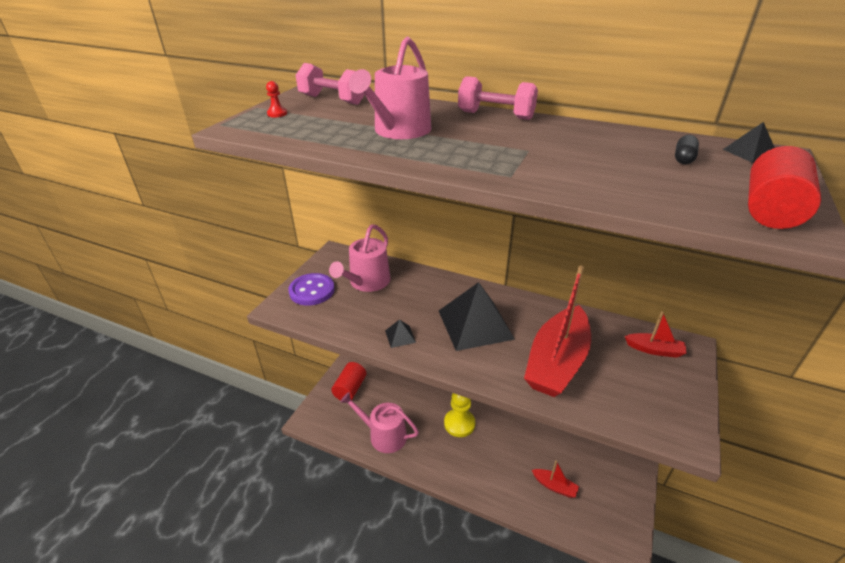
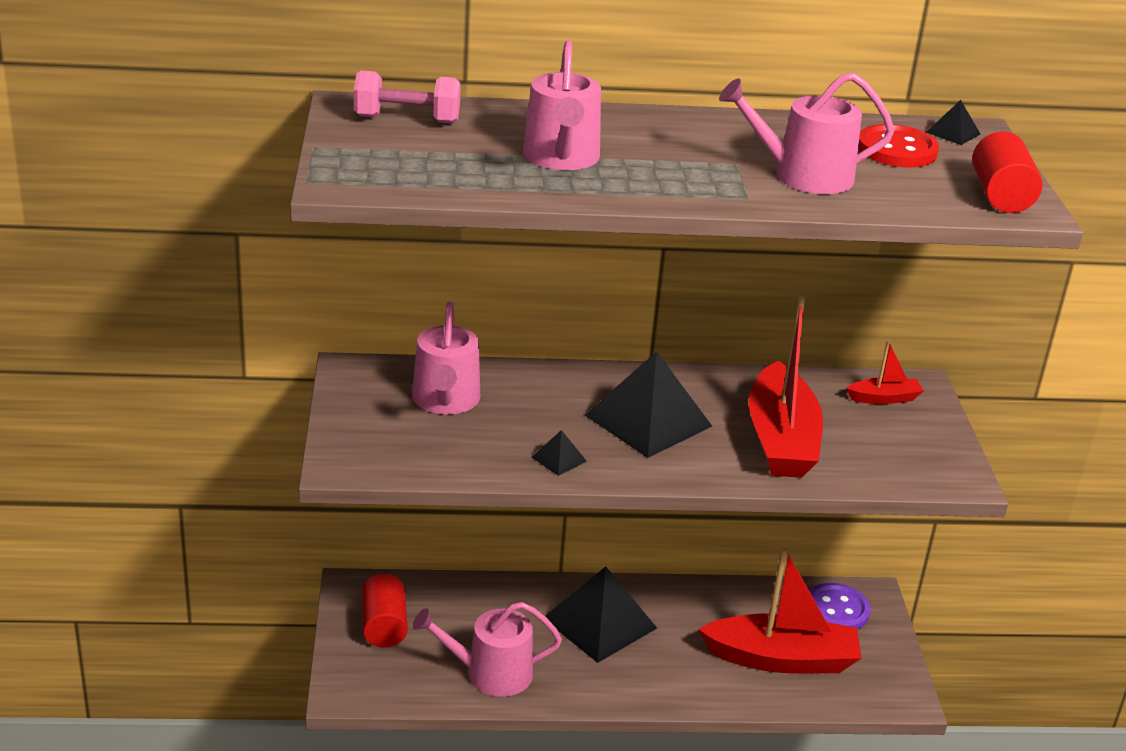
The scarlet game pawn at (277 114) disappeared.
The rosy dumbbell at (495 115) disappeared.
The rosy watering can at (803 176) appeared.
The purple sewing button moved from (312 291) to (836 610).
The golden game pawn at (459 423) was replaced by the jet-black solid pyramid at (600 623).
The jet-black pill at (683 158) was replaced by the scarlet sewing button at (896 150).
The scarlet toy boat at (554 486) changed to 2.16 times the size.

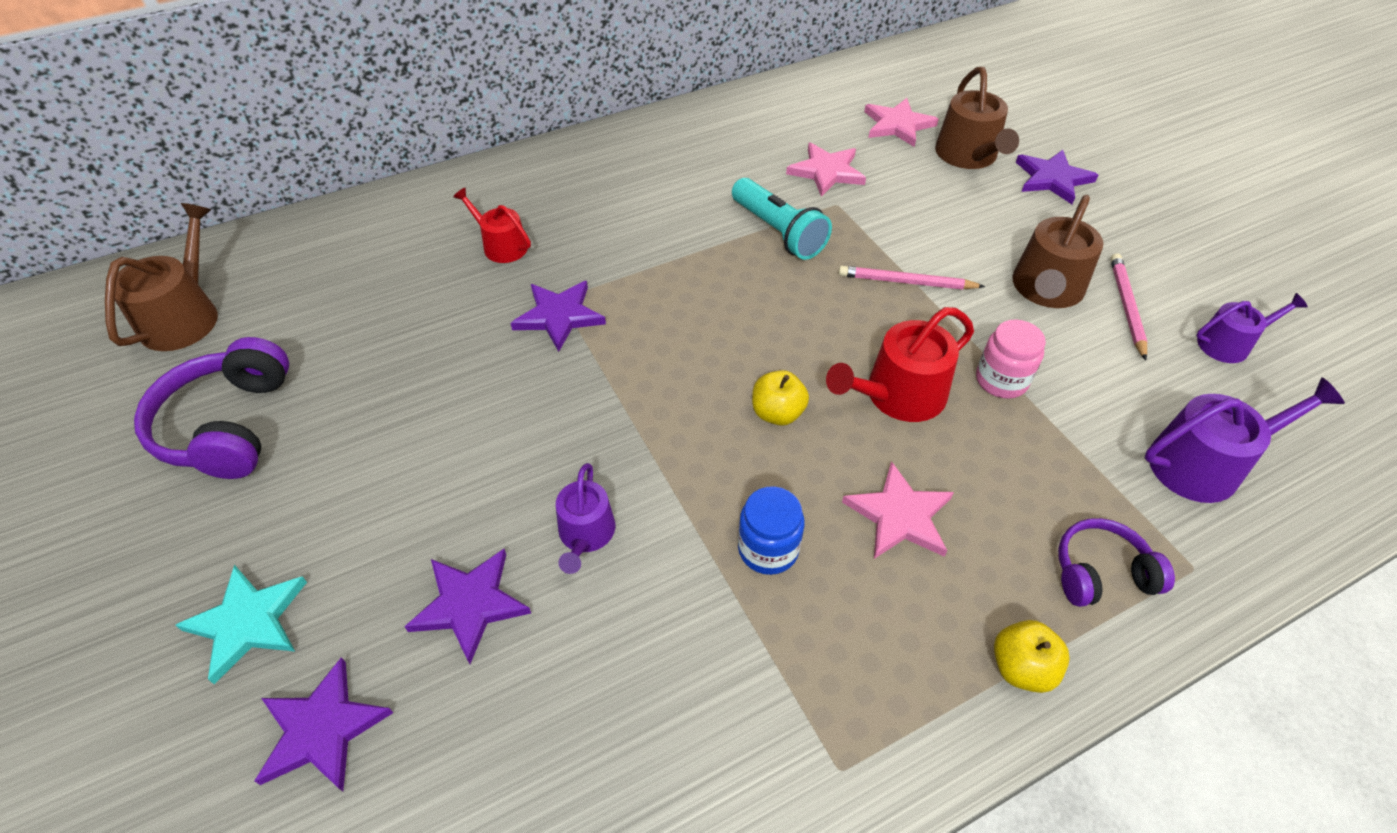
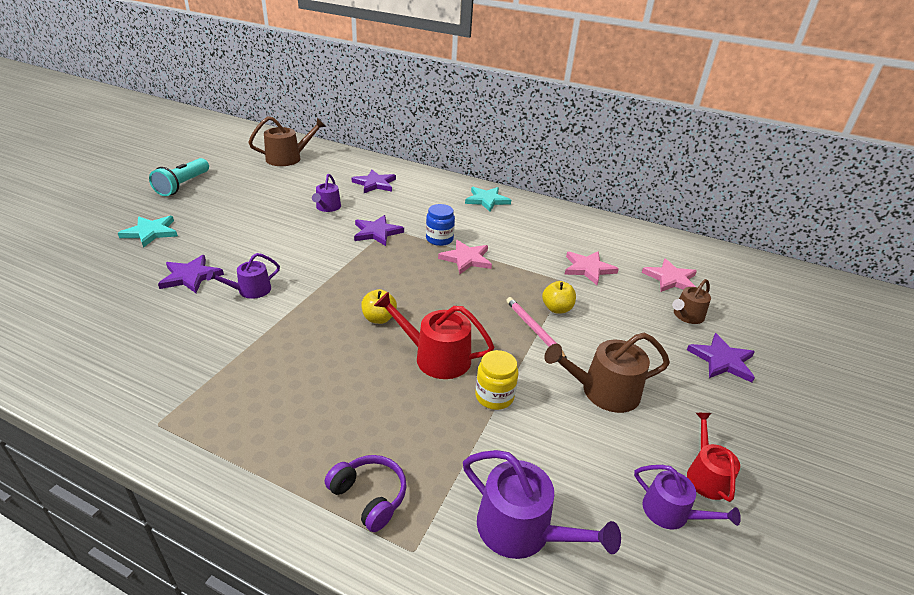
The purple headphones at (228 425) disappeared.
The rosy wooden pencil at (1126 307) disappeared.
The purple watering can at (327 207) appeared.
The teal star shape at (487 200) appeared.
The purple star shape moved from (322 729) to (375 184).
The scarlet watering can moved from (501 245) to (706 475).
The teal pocket torch moved from (778 232) to (183 185).
The cobalt preserve jar moved from (768 549) to (439 239).
The rosy star shape moved from (899 515) to (466 259).
The golden apple moved from (1021 667) to (557 309).
The rosy preserve jar at (1001 380) became the golden preserve jar at (494 396).
The dark brown watering can at (968 156) changed to 0.63 times the size.

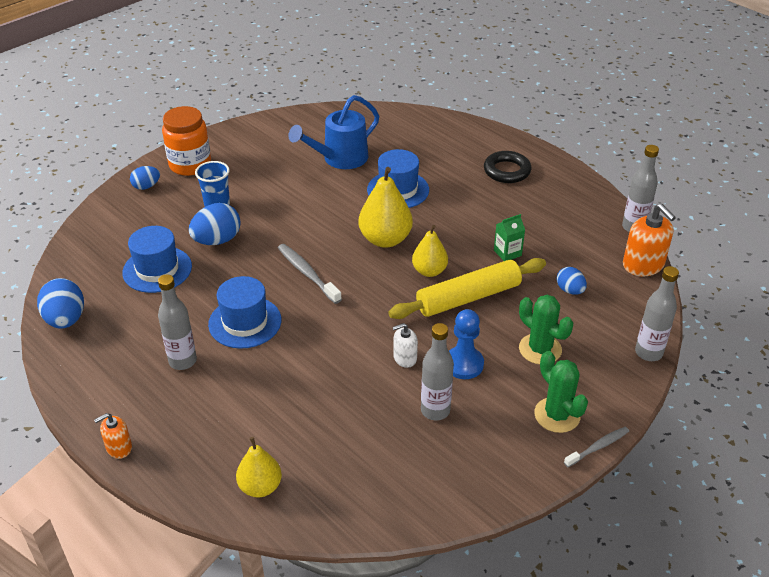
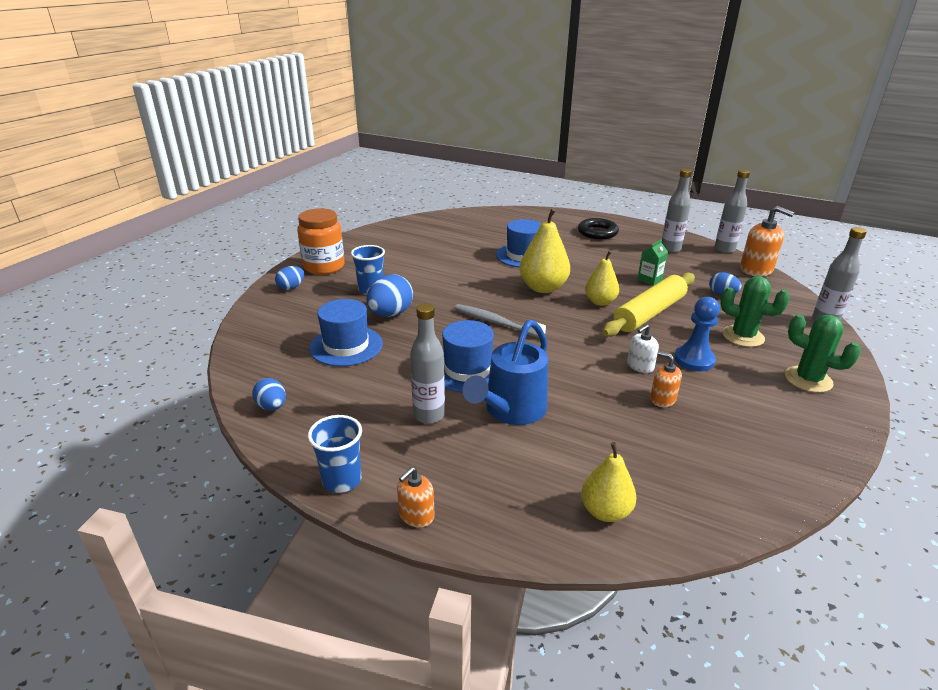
The ash-grey dental brush at (598 447) disappeared.
The cobalt beaker at (342 480) appeared.
The orange-coloured pump bottle at (662 399) appeared.
The cobalt watering can moved from (339 159) to (511 411).
The ash-grey flask moved from (435 410) to (670 249).
The cobalt toy egg at (66 320) changed to 0.60 times the size.

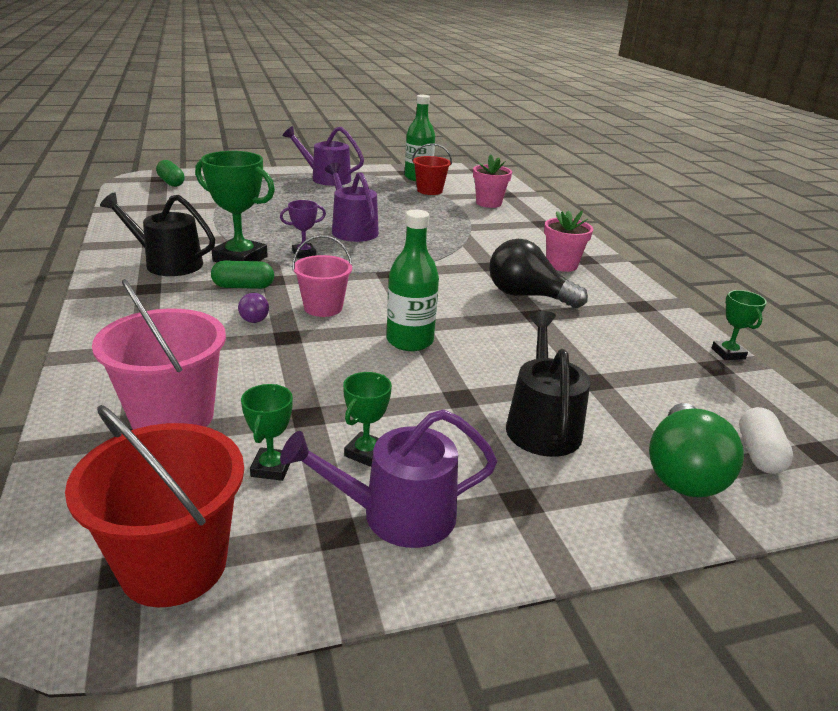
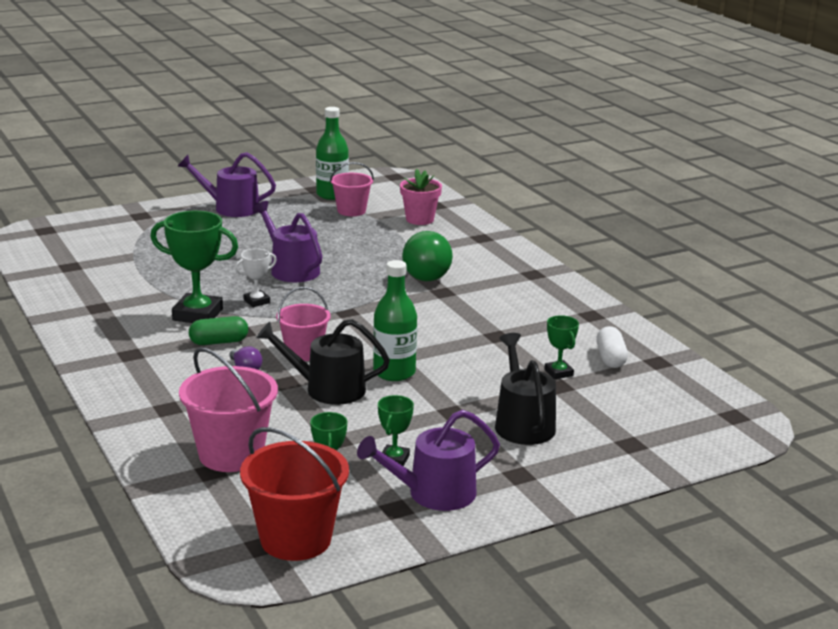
The emerald pill at (171 182) disappeared.
The jet-black light bulb at (527 296) disappeared.
The rosy potted plant at (561 265) disappeared.
The jet-black watering can moved from (168 263) to (328 389).
The emerald light bulb moved from (683 472) to (427 273).
The emerald trophy moved from (728 353) to (558 373).
The pure white pill moved from (759 454) to (610 358).
The purple trophy at (304 253) became the pure white trophy at (256 301).
The scarlet sand bucket at (429 191) became the rosy sand bucket at (351 211).

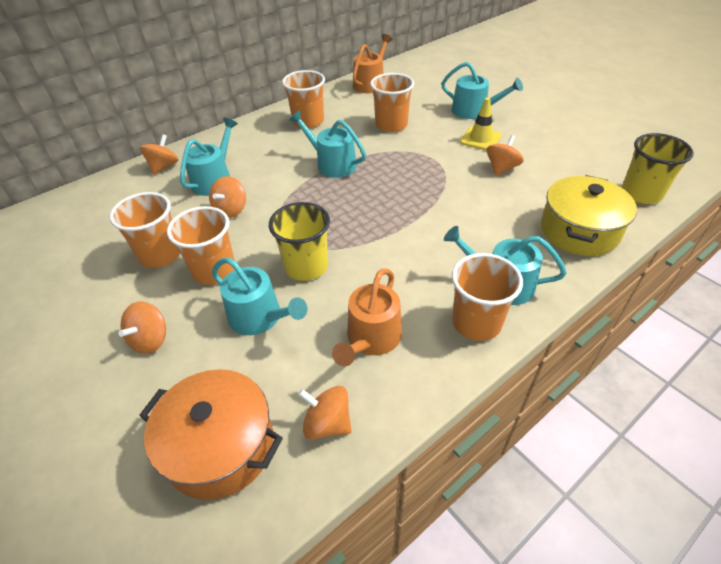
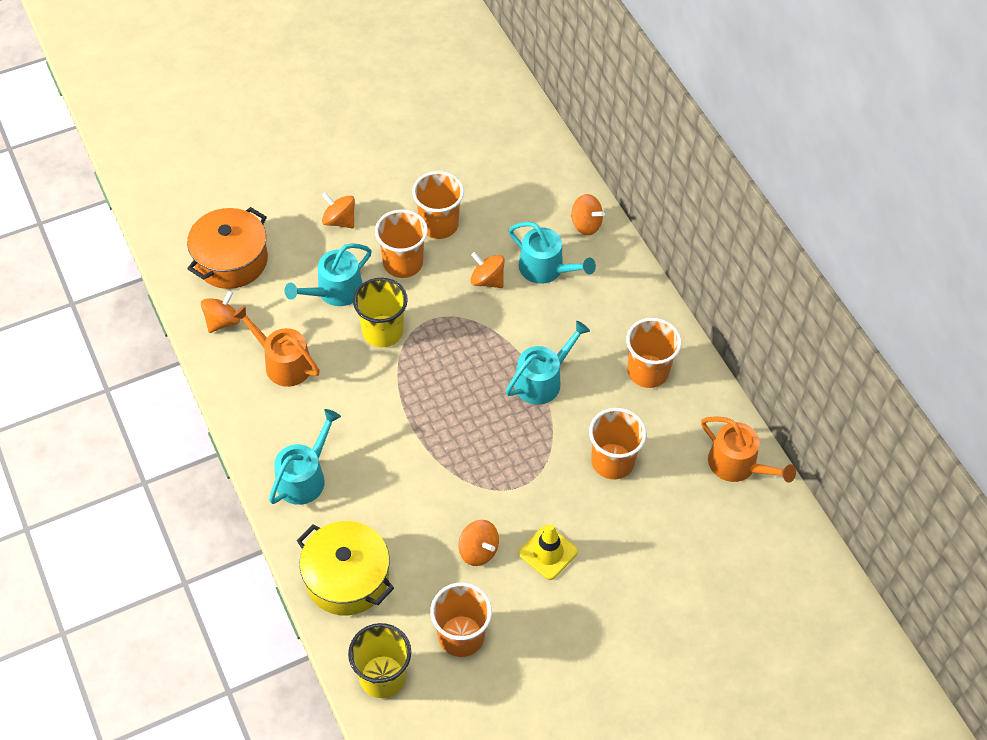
The teal watering can at (473 111) disappeared.
The orange-coloured beaker moved from (476 322) to (461 636).

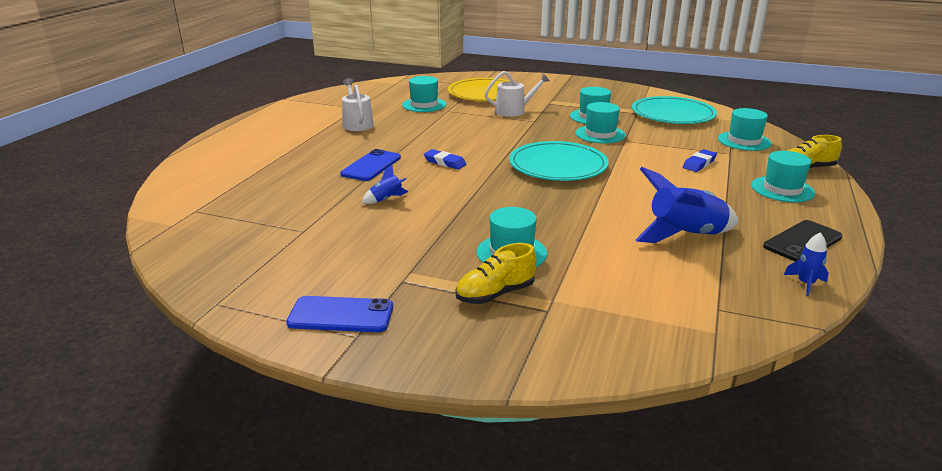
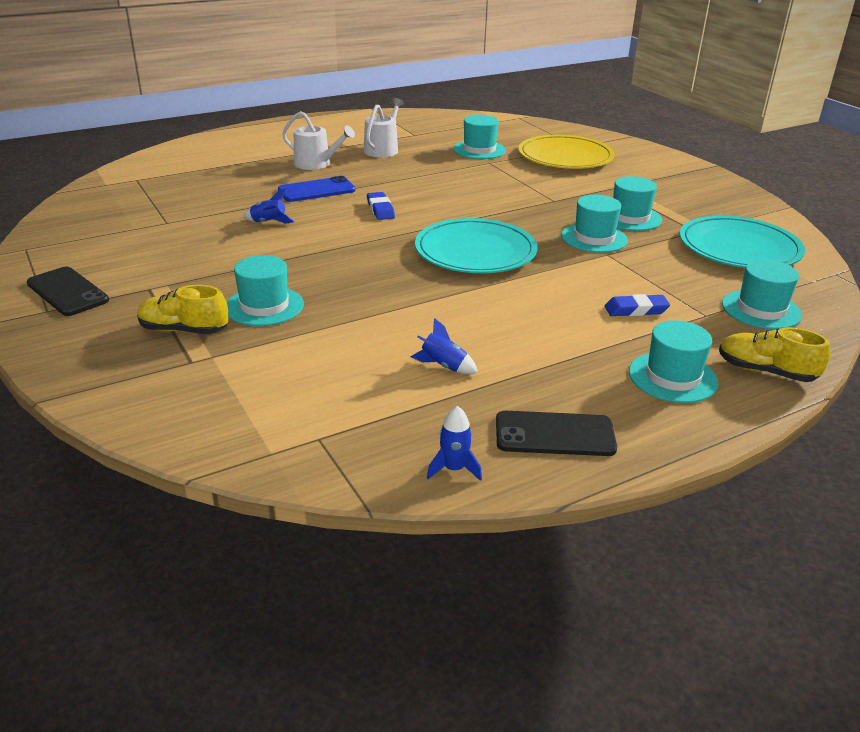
The pure white watering can moved from (514 111) to (316 164).
The cobalt phone at (341 315) became the jet-black phone at (67 292).
The cobalt toy rocket at (685 235) changed to 0.47 times the size.

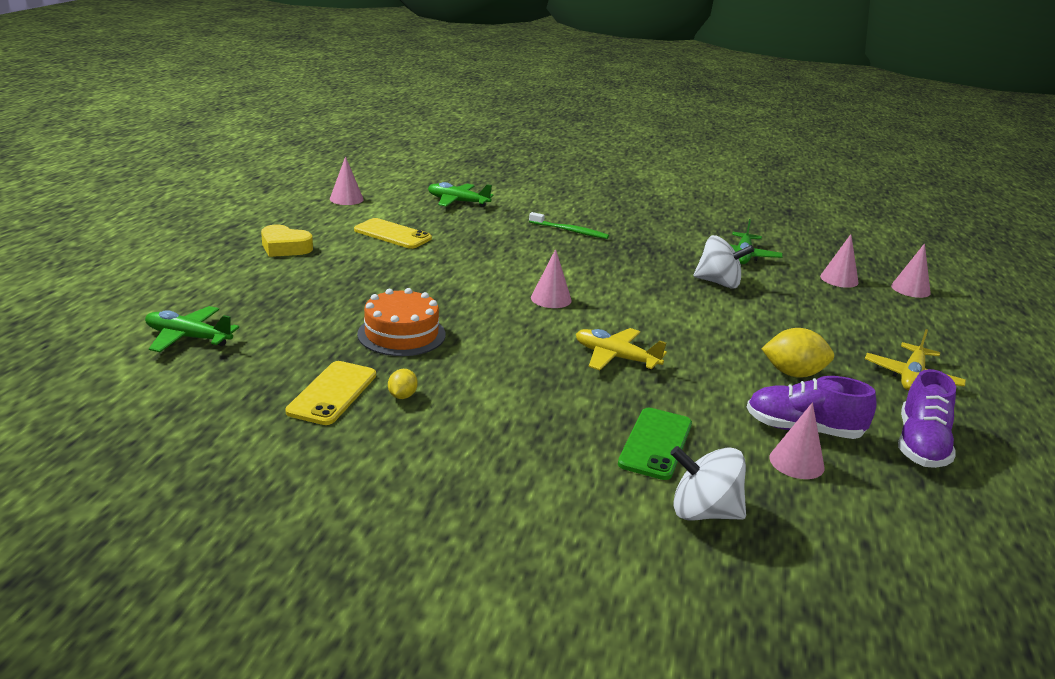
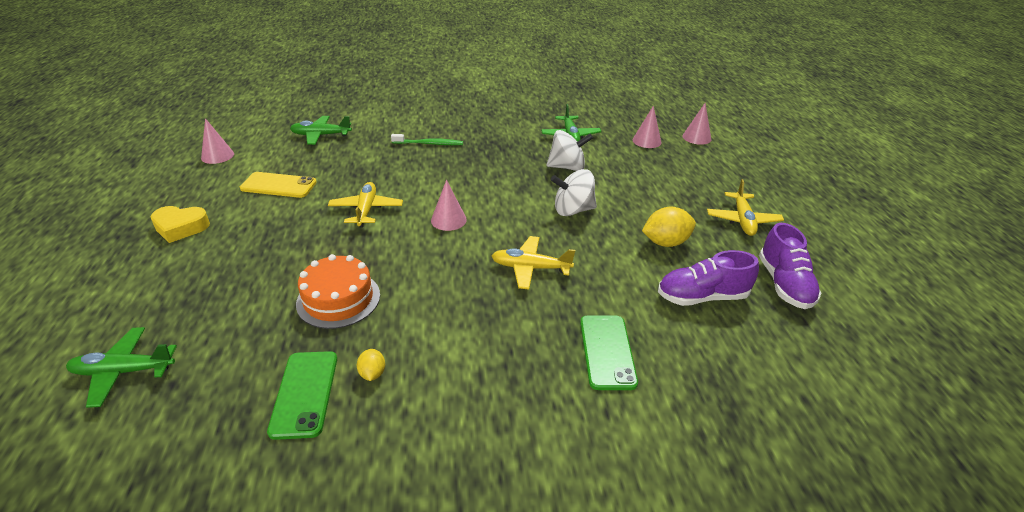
The rosy solid cone at (796 462) disappeared.
The golden toy plane at (366 210) appeared.
The pure white toy top moved from (703 512) to (573 210).
The golden phone at (332 393) became the emerald phone at (304 393).

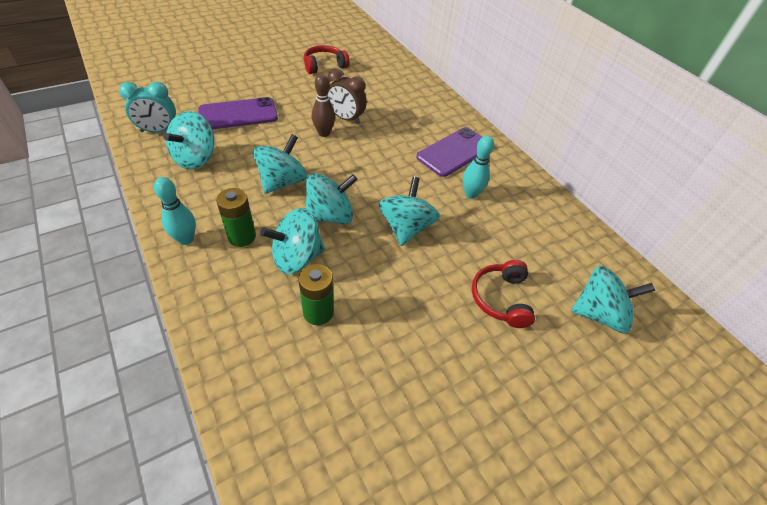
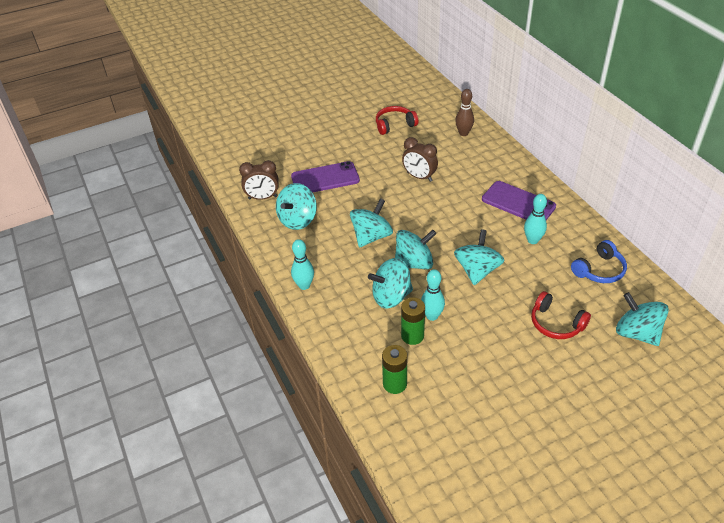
The teal skittle at (432 316) appeared.
The cobalt headphones at (599 270) appeared.
The emerald AA battery moved from (242 237) to (395 384).
The dark brown skittle moved from (324 133) to (463 133).
The teal alarm clock at (159 131) became the dark brown alarm clock at (262 197).
The purple phone at (454 152) turned 75 degrees clockwise.
The scarlet headphones at (501 298) turned 60 degrees counterclockwise.
The teal toy top at (599 313) turned 135 degrees counterclockwise.

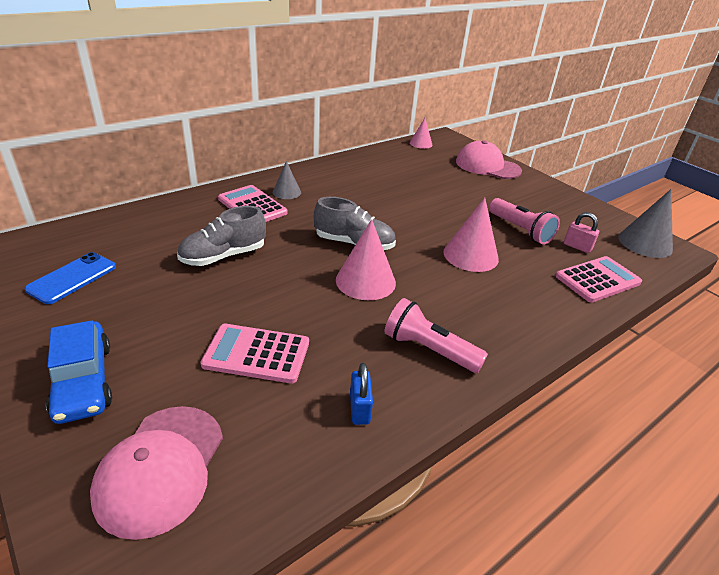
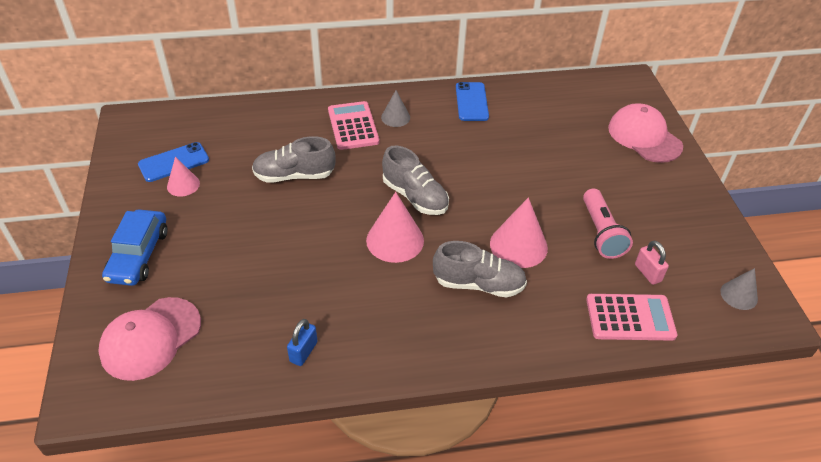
The rosy calculator at (256 354) disappeared.
The rosy pocket torch at (429 349) disappeared.
The ash-grey lace-up shoe at (478 284) appeared.
The cobalt phone at (471 102) appeared.
The rosy solid cone moved from (421 143) to (183 185).
The ash-grey solid cone at (645 243) changed to 0.59 times the size.

